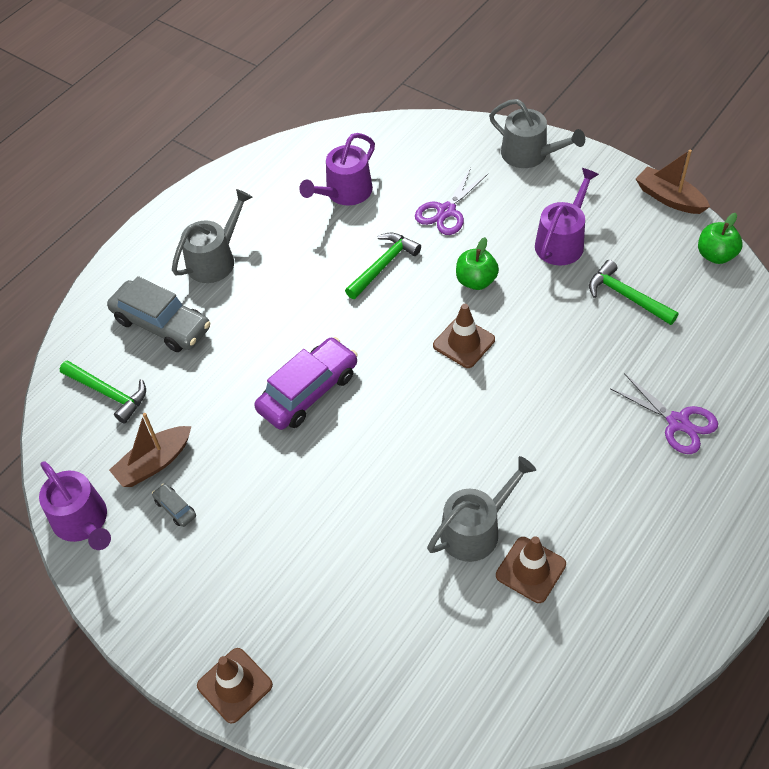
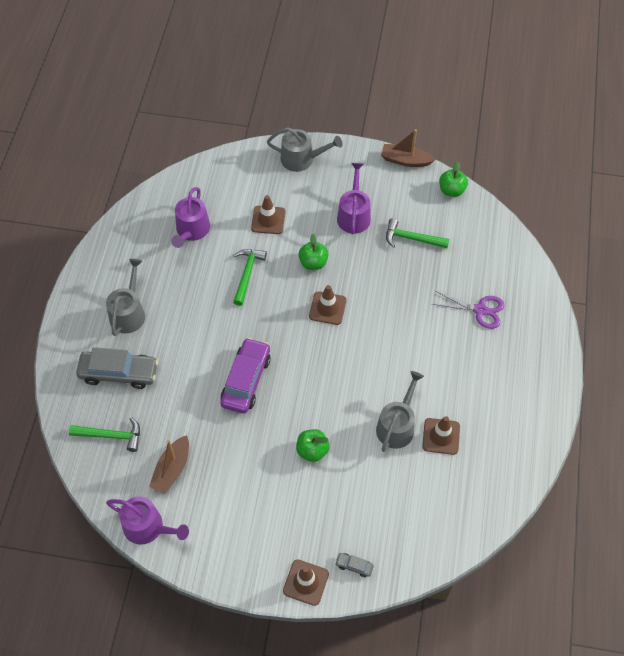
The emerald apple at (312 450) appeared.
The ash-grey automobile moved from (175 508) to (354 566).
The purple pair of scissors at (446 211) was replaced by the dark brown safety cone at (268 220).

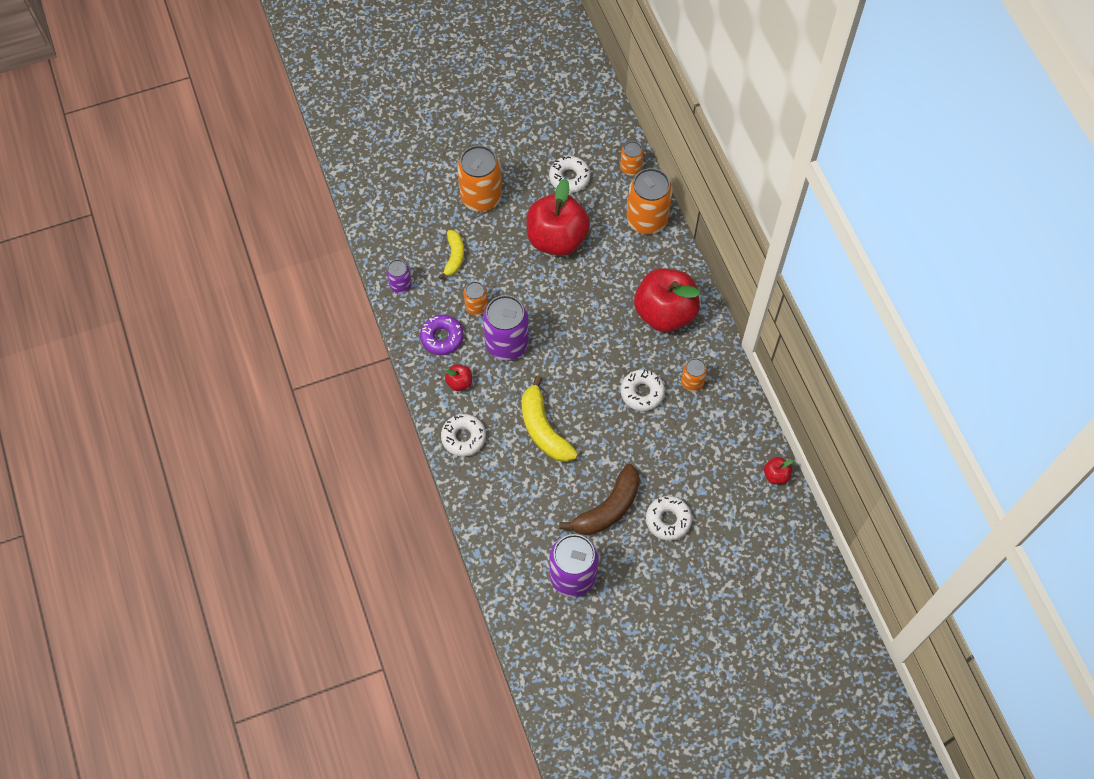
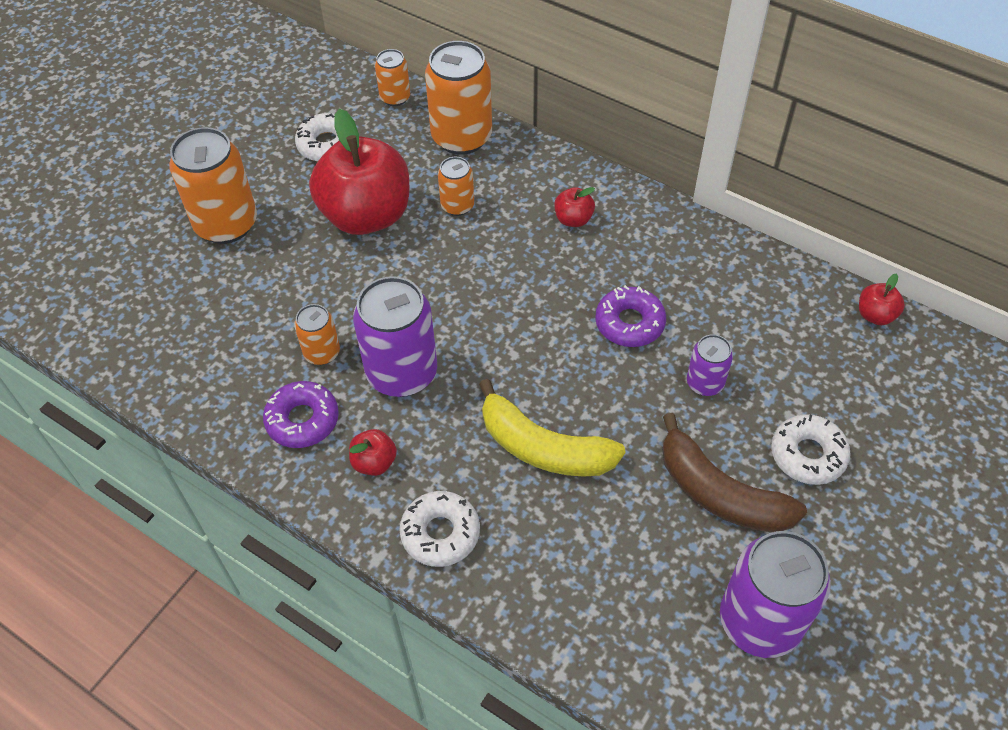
The golden toy banana at (454 257) disappeared.
The purple soda can moved from (400 285) to (705 383).
The orange-coloured soda can moved from (692 382) to (457 206).
The pure white glazed donut at (642 392) became the purple glazed donut at (629 323).
The dark brown toy banana at (608 508) turned 120 degrees clockwise.
The scarlet apple at (665 313) changed to 0.41 times the size.

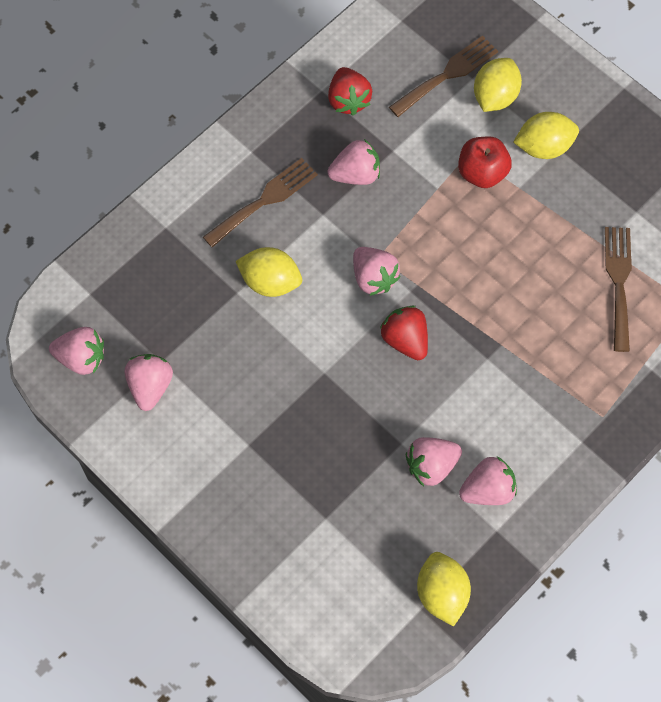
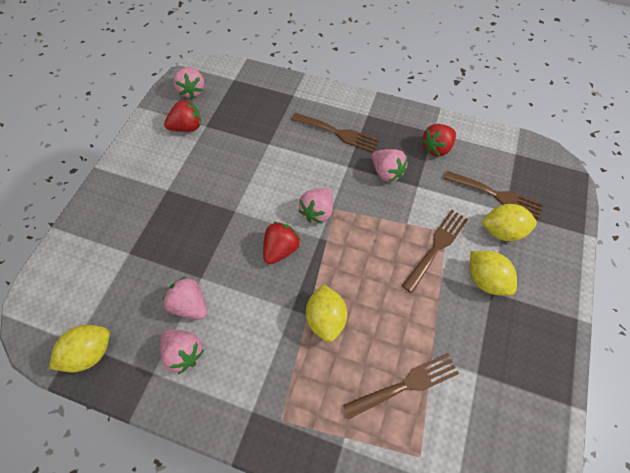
The golden lemon moved from (270 282) to (326 318).
The scarlet apple at (482 173) was replaced by the dark brown table fork at (437 246).
The rosy berry at (150 386) became the scarlet berry at (187 127).

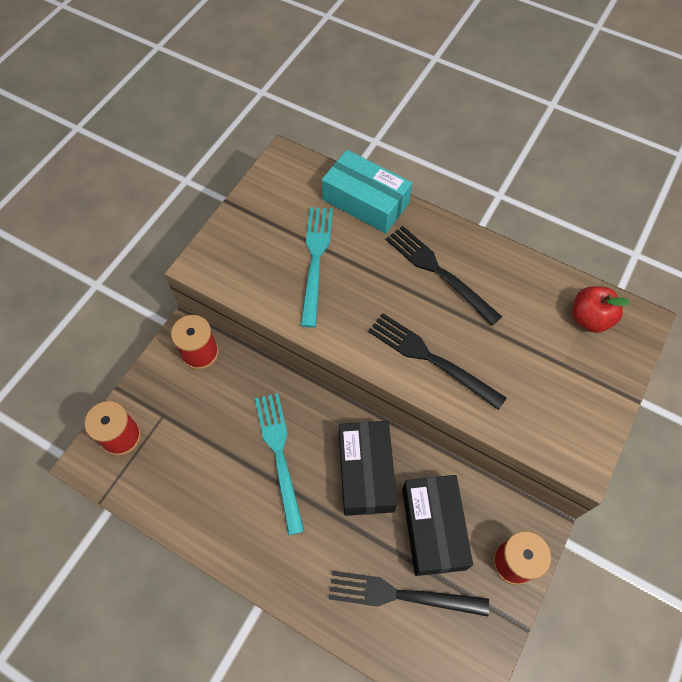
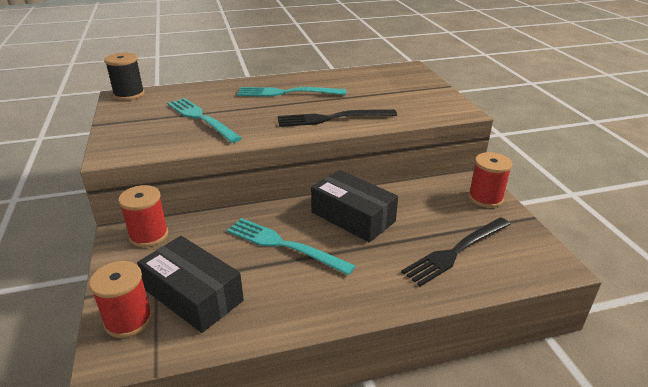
The teal package at (365 201) disappeared.
The scarlet apple at (589 318) disappeared.
The jet-black bobbin at (129 94) appeared.
The jet-black package moved from (433 528) to (193 295).
The jet-black table fork at (438 272) became the teal table fork at (287 93).

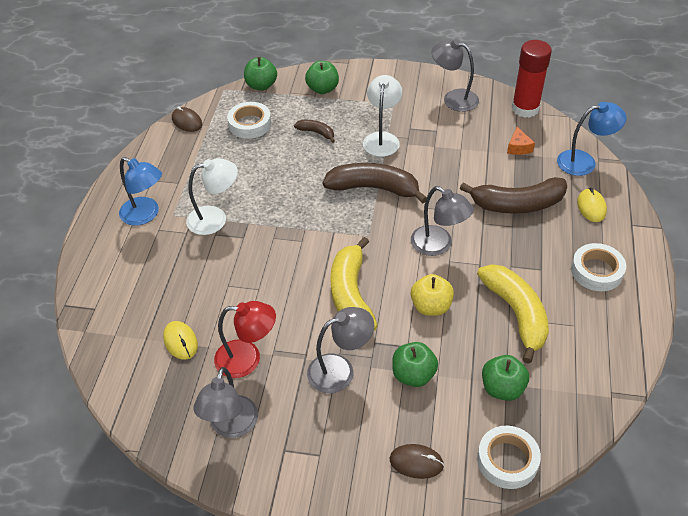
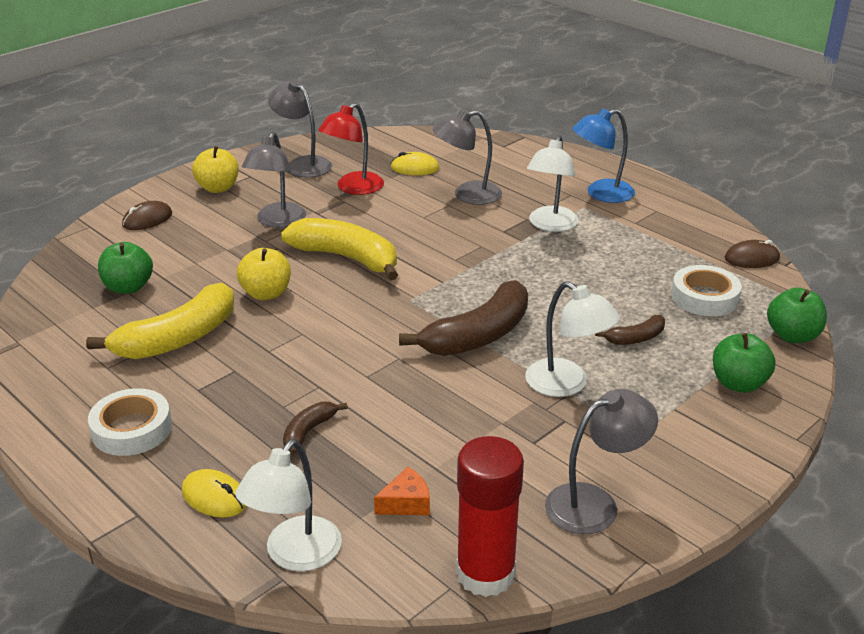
The emerald apple at (413 375) disappeared.
The pure white sticky tape at (507 460) disappeared.
The golden apple at (218 188) appeared.
The ash-grey desk lamp moved from (438 245) to (467 195).
The cobalt desk lamp at (584 161) became the pure white desk lamp at (295 555).
The golden toy banana at (516 314) turned 60 degrees counterclockwise.
The orange-coloured cheese wedge at (518 147) turned 120 degrees clockwise.
The dark brown toy banana at (517 204) changed to 0.49 times the size.

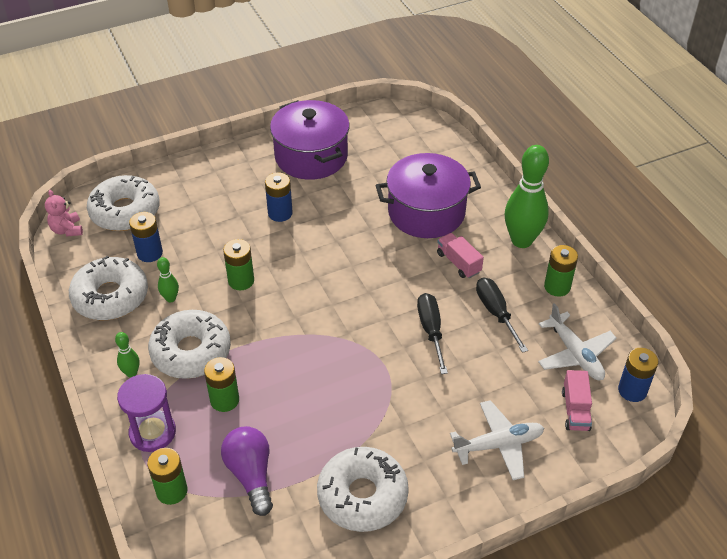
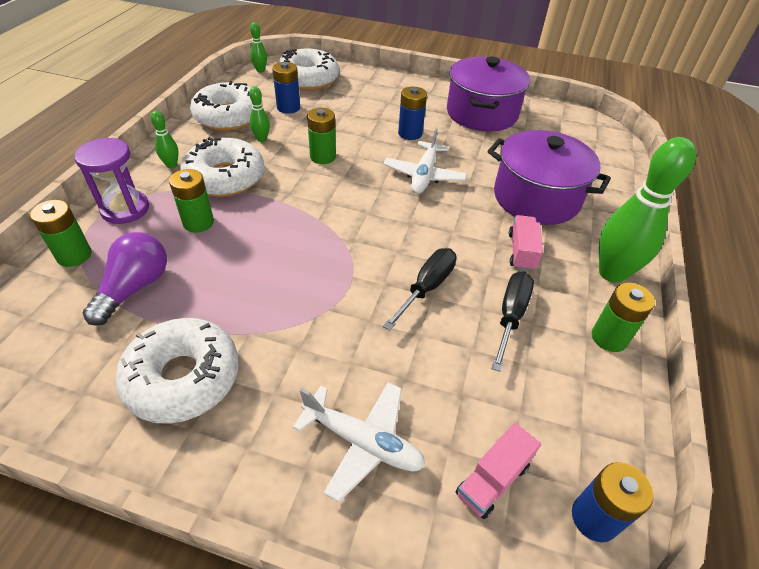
The pure white toy plane moved from (575 354) to (424 175).
The rosy teddy bear at (67 230) was replaced by the emerald skittle at (260 70).

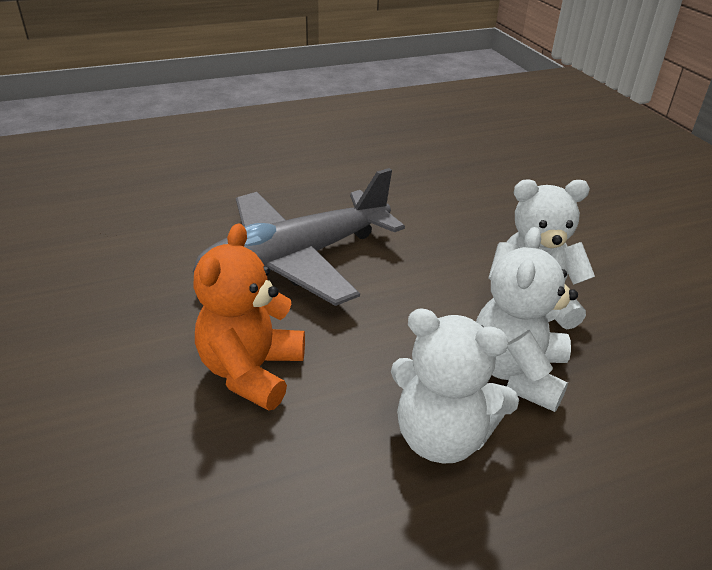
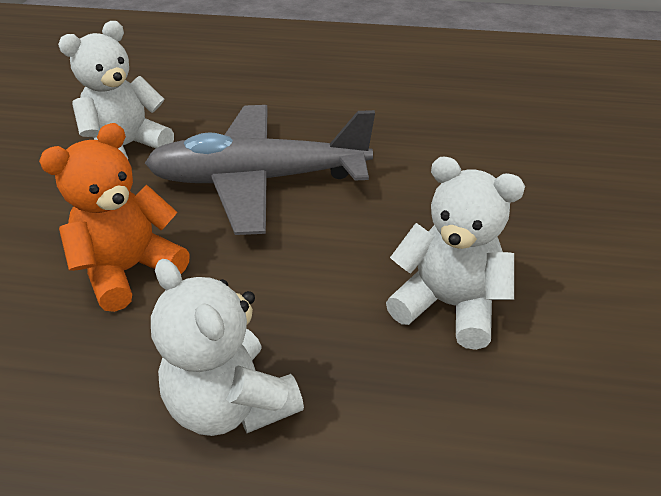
The pure white teddy bear moved from (517 372) to (127 147).

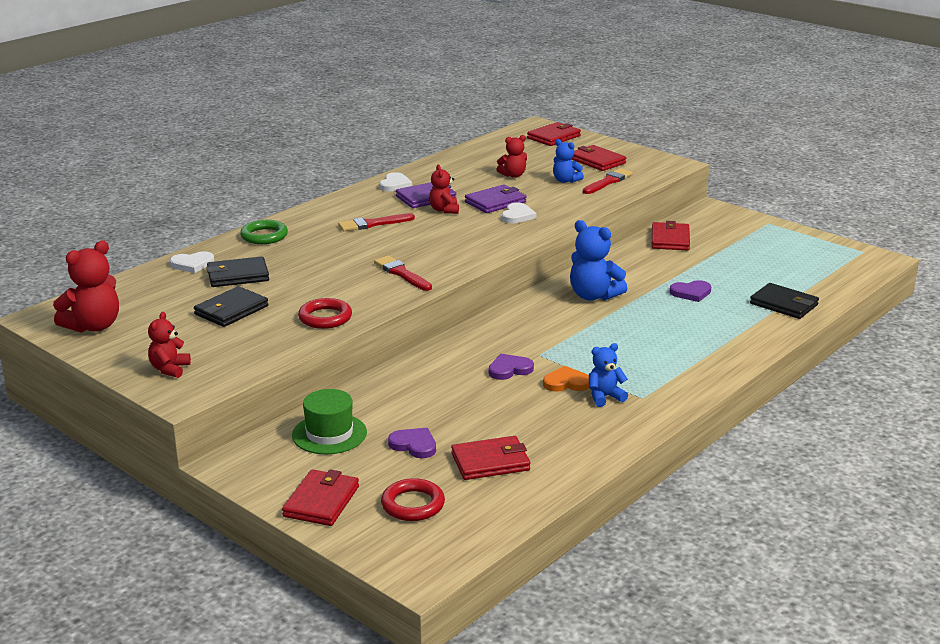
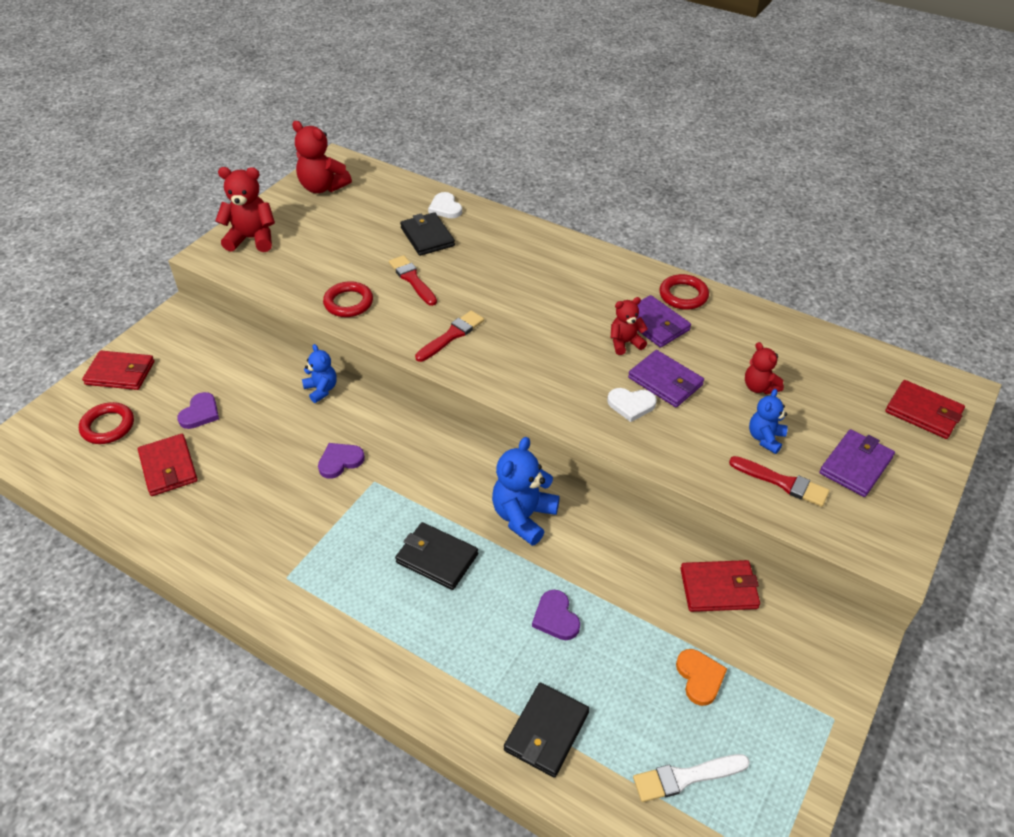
The emerald ring at (264 236) disappeared.
The emerald tall hat at (329 434) disappeared.
The pure white paint brush at (685 777) appeared.
The jet-black billfold moved from (231 310) to (437 558).
The scarlet paint brush moved from (373 224) to (412 279).
The orange-coloured love heart moved from (566 383) to (700 677).
The cobalt teddy bear moved from (604 397) to (321 389).
The pure white love heart at (395 184) was replaced by the scarlet ring at (683 295).
The scarlet billfold at (597 161) became the purple billfold at (855 465).
The purple love heart at (509 369) turned 90 degrees counterclockwise.
The scarlet teddy bear at (169 369) changed to 1.65 times the size.

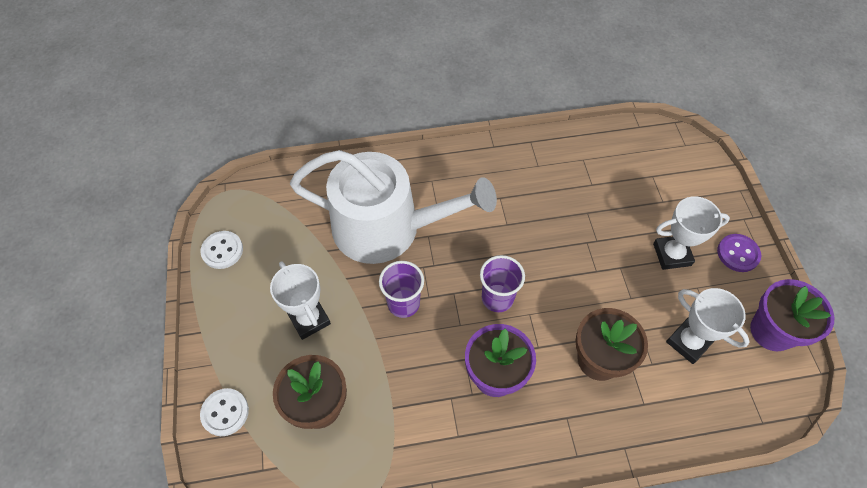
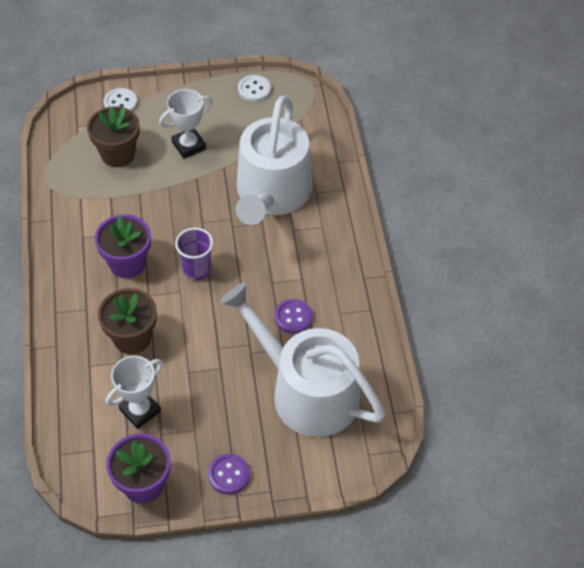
The purple beaker at (403 303) disappeared.
The pure white trophy at (672 254) disappeared.
The pure white watering can at (306 390) appeared.
The purple sewing button at (293 317) appeared.

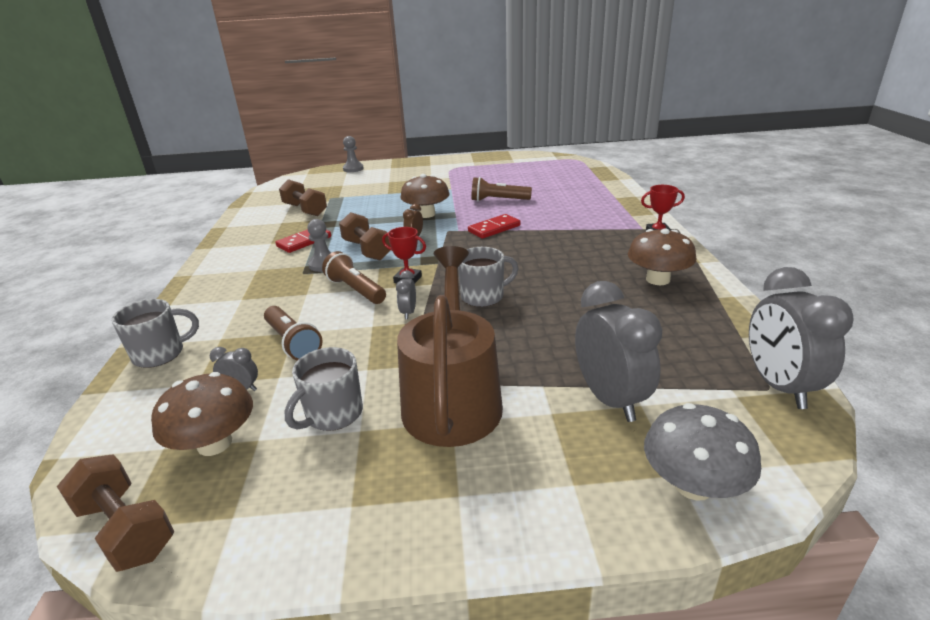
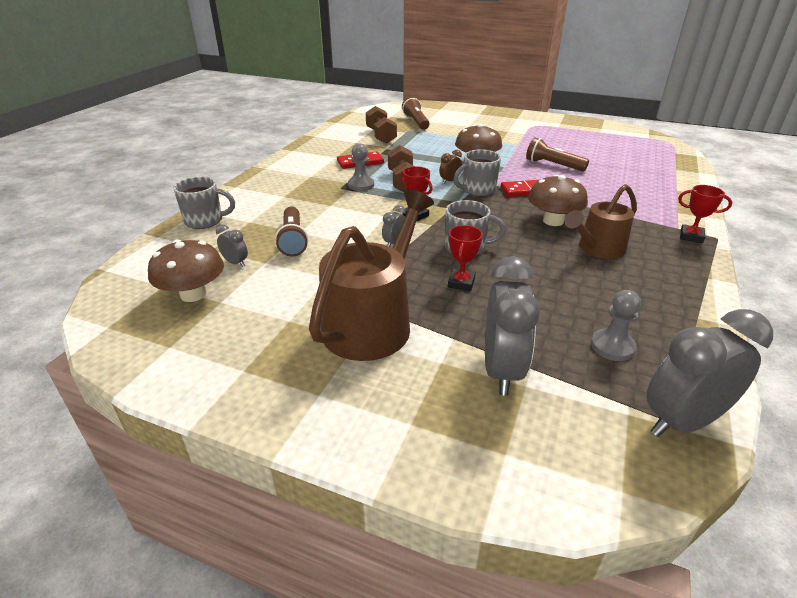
The dark brown dumbbell at (126 529) disappeared.
The ash-grey mushroom at (693 485) disappeared.
The scarlet trophy at (461 283) appeared.
The dark brown watering can at (597 249) appeared.
The ash-grey mug moved from (333 414) to (478 190).
The dark brown pocket torch moved from (355 290) to (416 122).
The ash-grey game pawn moved from (353 169) to (612 346).
The dark brown mushroom moved from (657 279) to (553 221).
The ash-grey alarm clock at (778 386) turned 45 degrees clockwise.

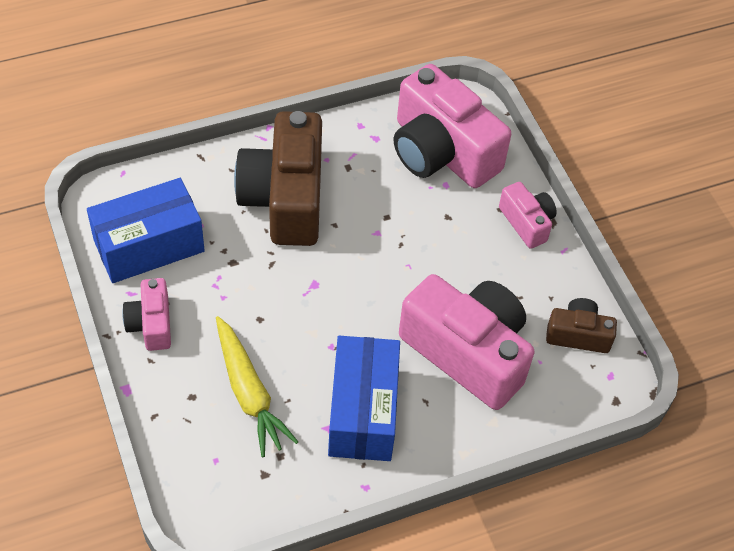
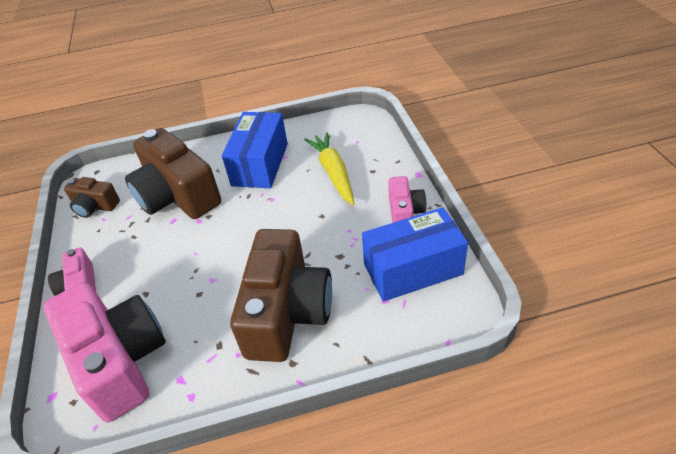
The rosy compact camera at (468 352) became the dark brown compact camera at (177 196).

